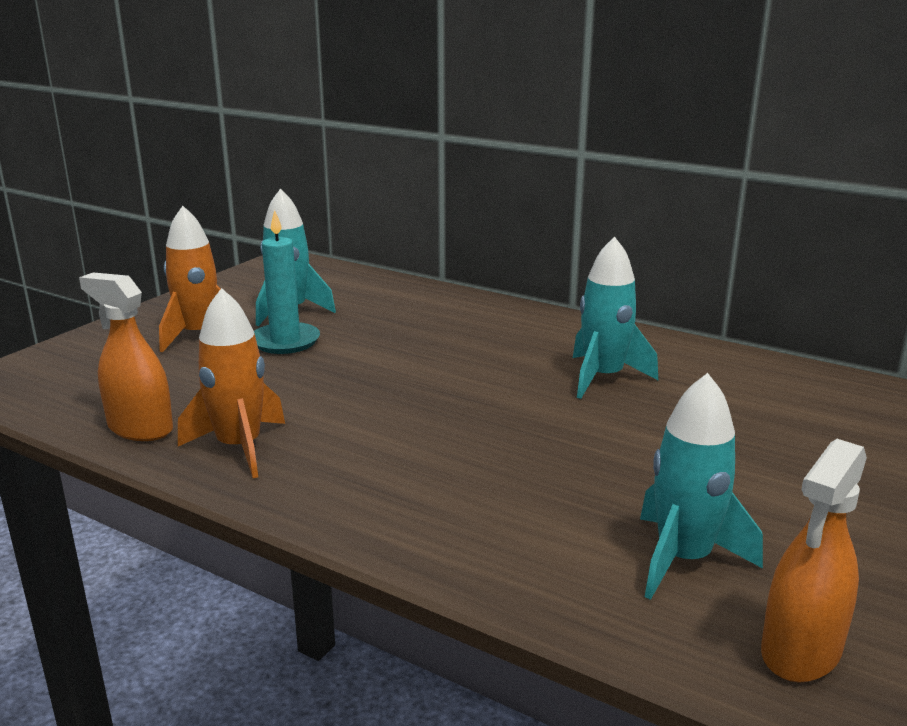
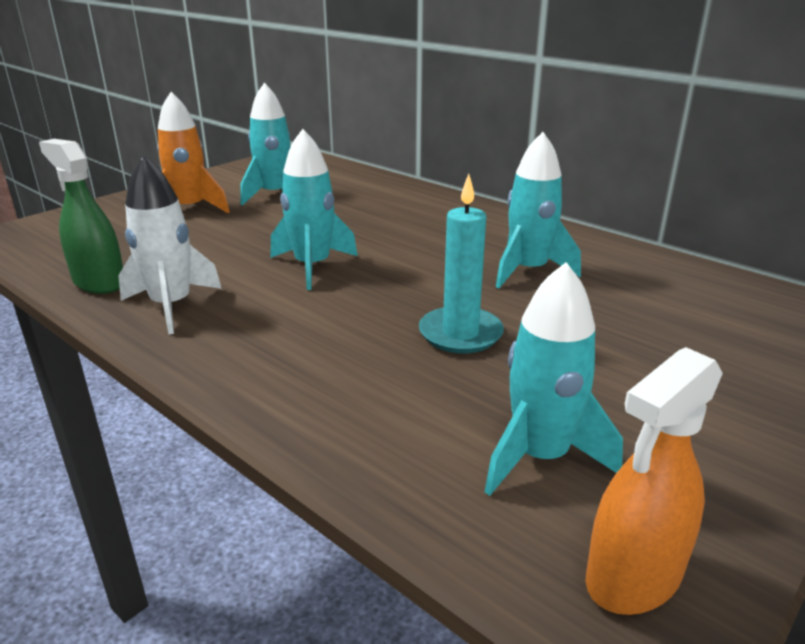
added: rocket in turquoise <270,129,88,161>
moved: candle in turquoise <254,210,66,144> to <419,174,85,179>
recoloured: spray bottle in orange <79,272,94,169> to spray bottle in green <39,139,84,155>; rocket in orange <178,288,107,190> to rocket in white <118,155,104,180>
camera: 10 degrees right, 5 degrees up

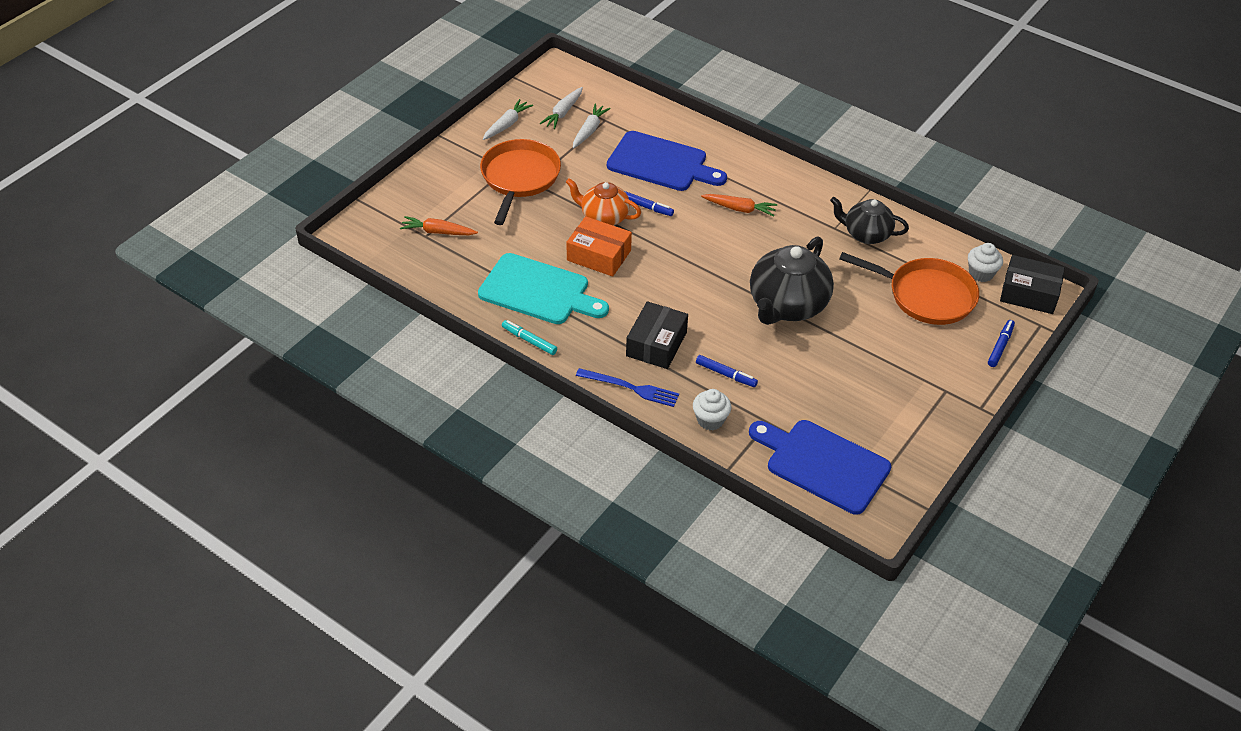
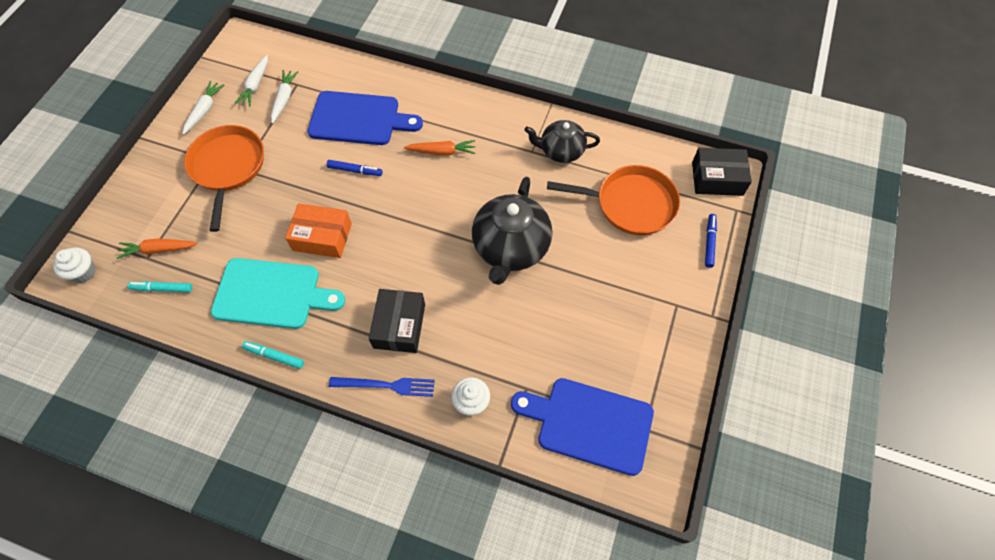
removed: teapot in orange <566,178,75,48>; marker in blue <696,355,62,32>
added: marker in turquoise <128,281,64,11>
moved: cupcake in white <968,243,35,39> to <53,247,43,36>
camera: 15 degrees left, 15 degrees up

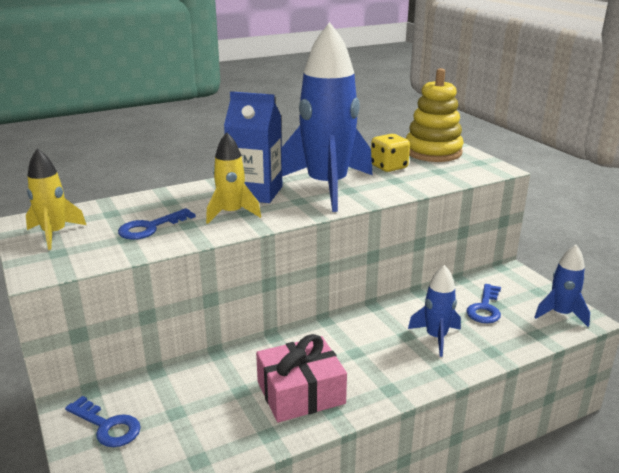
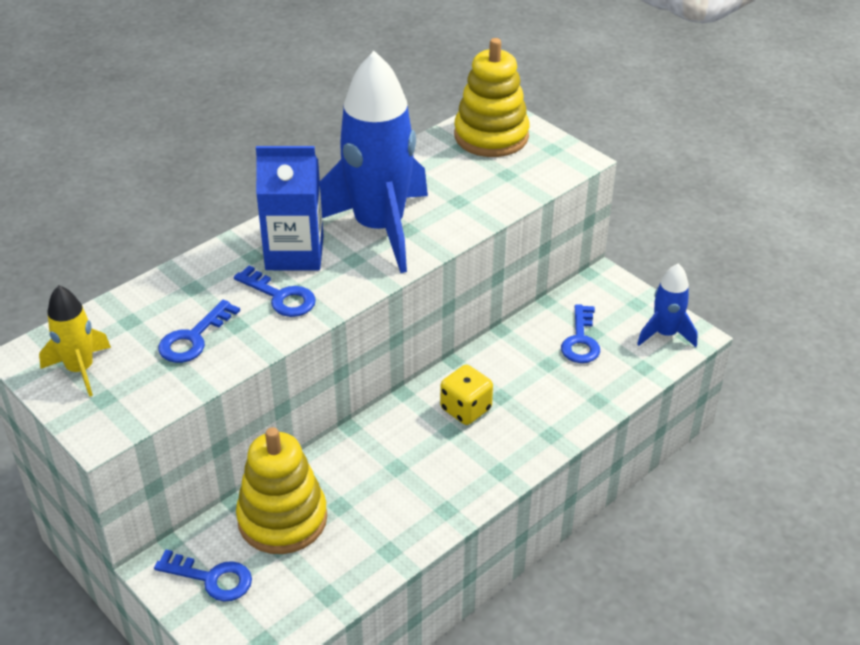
removed: gift in pink <256,334,91,88>; rocket in blue <408,265,53,92>
added: stacking toy in yellow <236,427,91,127>
moved: dice in yellow <371,134,39,38> to <440,365,53,60>
replaced: rocket in yellow <206,132,55,92> to key in blue <234,265,82,52>
camera: 15 degrees left, 15 degrees up

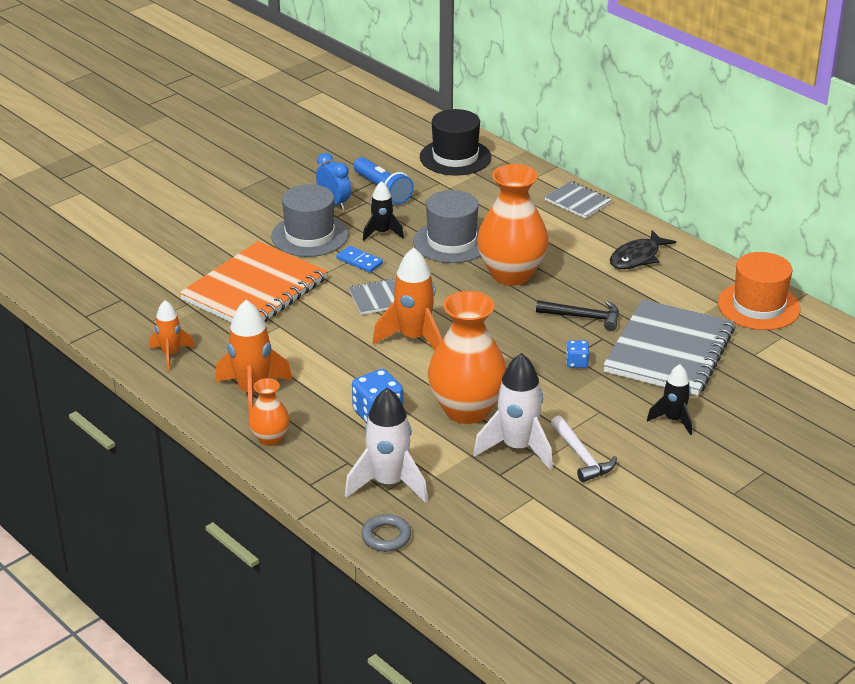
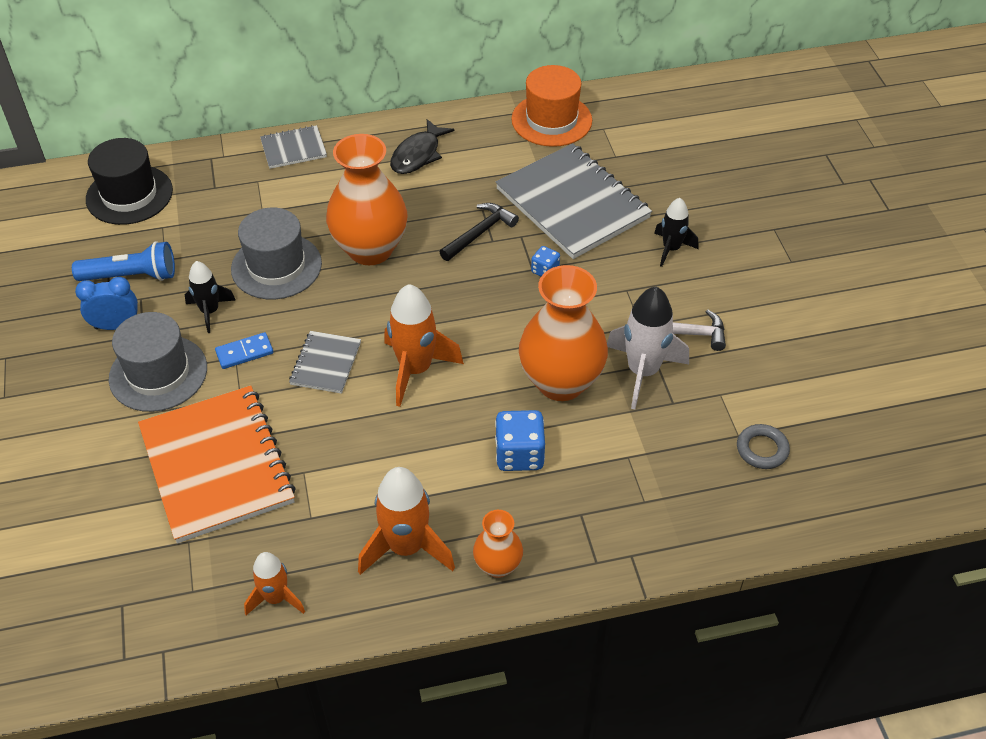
removed: rocket in white <345,388,83,115>
moved: ring in grey <361,514,50,38> to <737,424,53,45>
turned: fish in black <610,230,66,39> = <390,119,65,55> 45 degrees clockwise
camera: 60 degrees left, 15 degrees up

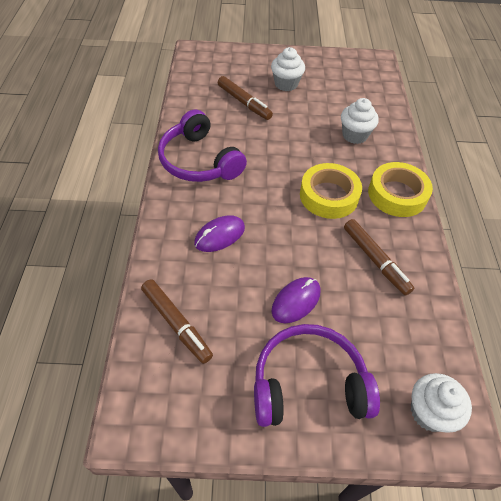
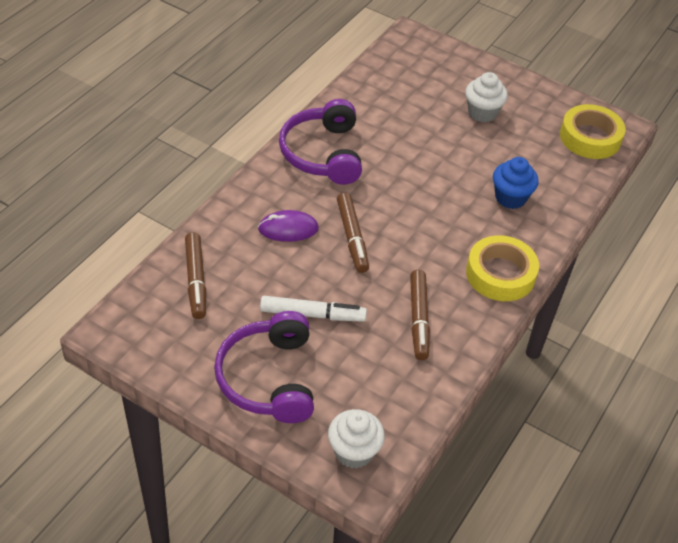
moved: marker in brown <218,76,55,44> to <337,192,32,81>; tape in yellow <300,163,62,56> to <560,104,66,55>
replaced: mouse in purple <271,277,49,46> to marker in white <260,296,107,26>
recoloured: cupcake in white <341,98,38,46> to cupcake in blue <493,157,46,52>
turned: headphones in purple <254,324,126,103> = <214,311,100,112> 120 degrees counterclockwise
camera: 30 degrees right, 5 degrees down

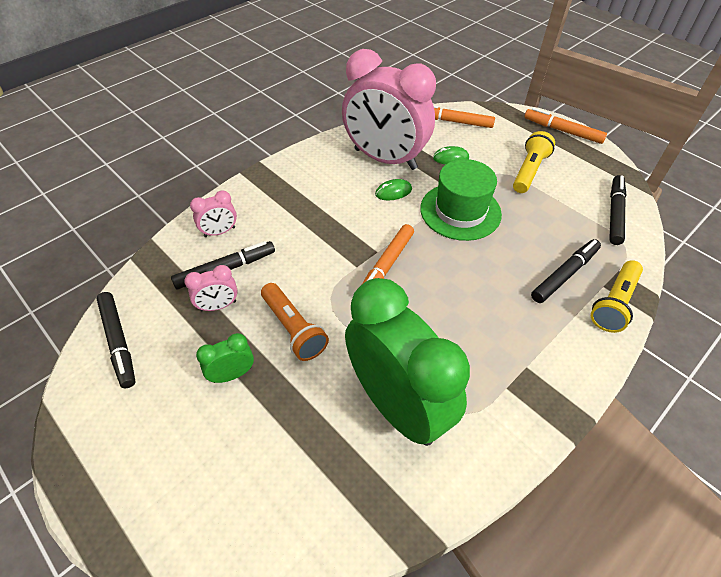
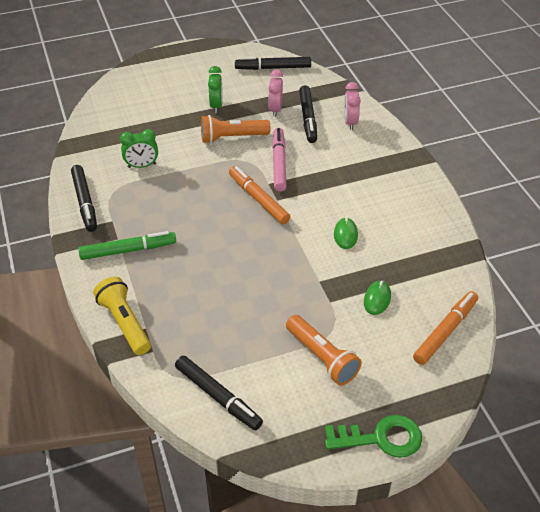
removed: clock in pink <342,49,94,121>; hat in green <420,159,82,82>
added: marker in green <78,231,98,29>; marker in pink <272,128,15,64>
moved: marker in black <531,239,70,64> to <71,165,26,67>
replaced: marker in orange <524,108,83,36> to key in green <325,415,97,43>
recoloured: flashlight in yellow <513,131,42,62> to flashlight in orange <286,315,76,71>
resized: clock in green <345,278,125,168> = <120,129,38,39> x0.40
camera: 115 degrees right, 5 degrees down

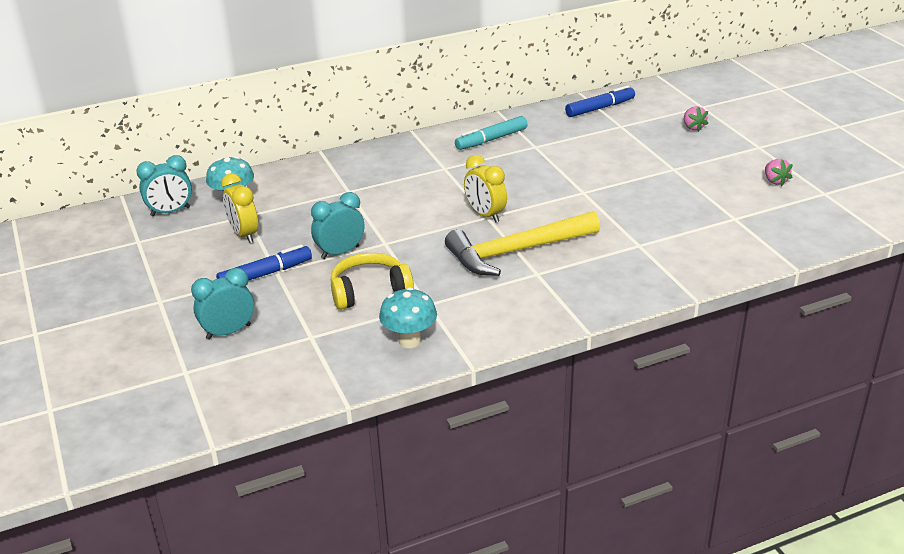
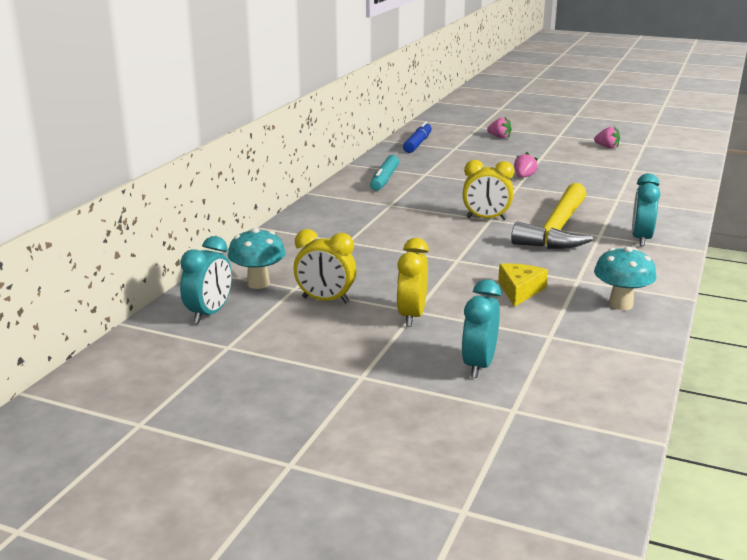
added: strawberry in pink <514,152,24,26>
moved: clock in turquoise <311,192,54,67> to <632,173,28,73>
replaced: marker in blue <216,244,96,37> to clock in yellow <396,238,33,89>; headphones in yellow <331,253,83,57> to cheese in yellow <498,263,50,44>
camera: 45 degrees left, 10 degrees down

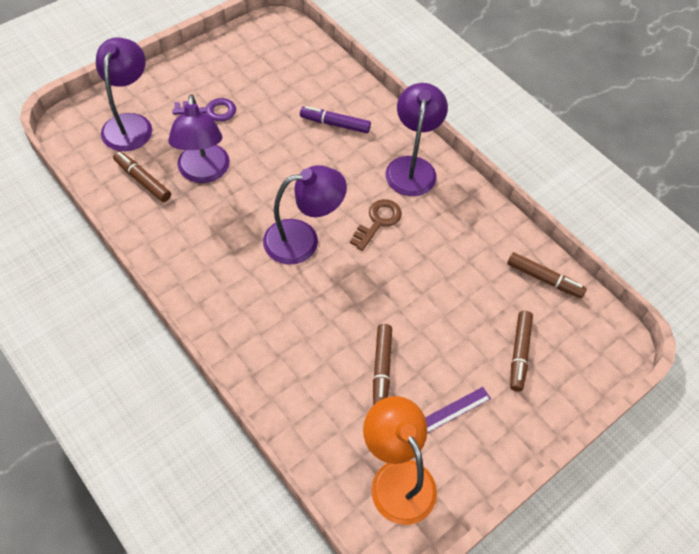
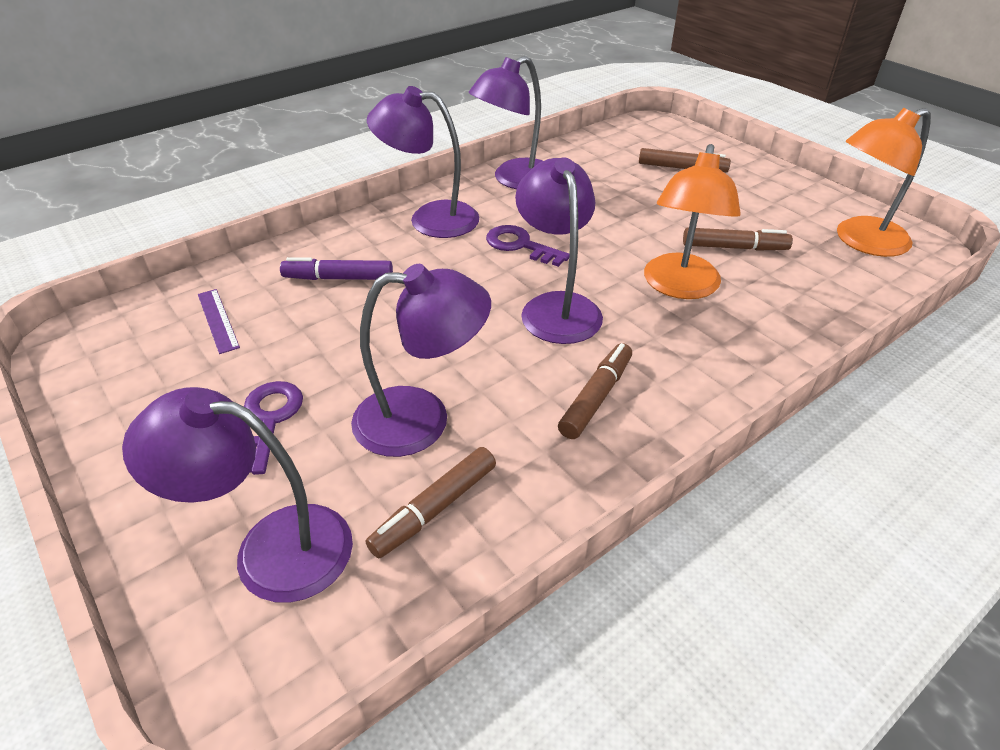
added: lamp in purple <469,56,73,133>; lamp in orange <644,144,97,155>
moved: ruler in purple <425,387,66,46> to <198,289,42,65>; marker in brown <507,252,80,46> to <558,343,74,96>
recoloured: key in brown <350,199,52,52> to key in purple <486,225,84,42>
turned: marker in purple <300,106,71,27> = <280,257,113,23> 75 degrees clockwise
camera: 85 degrees left, 15 degrees down

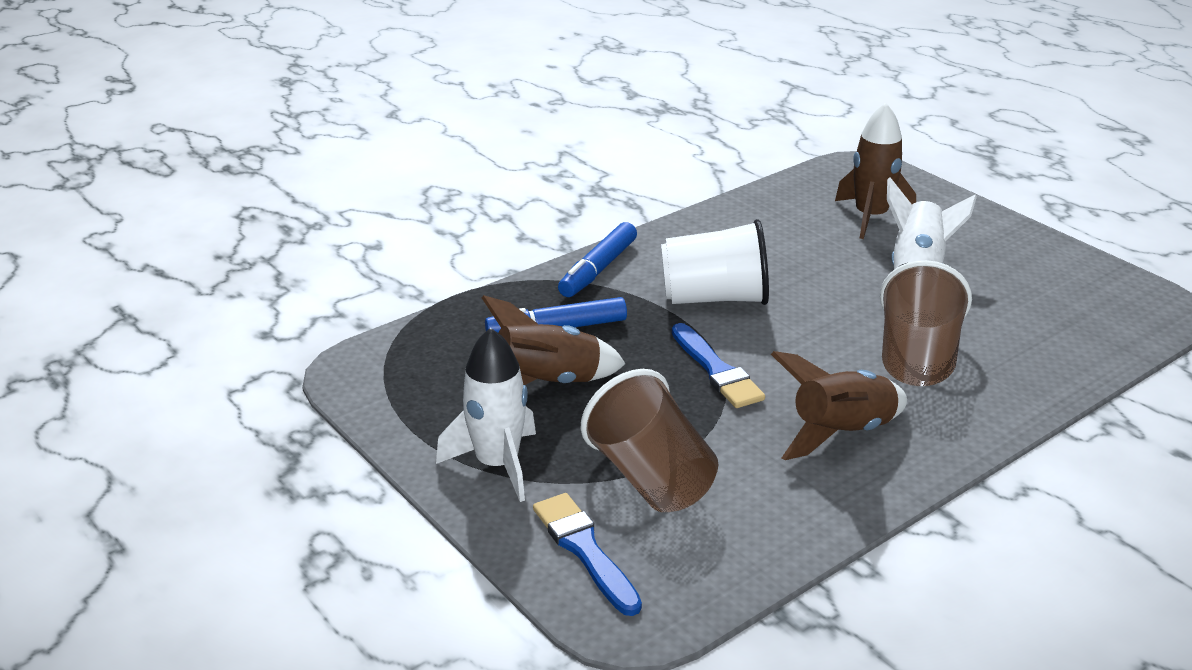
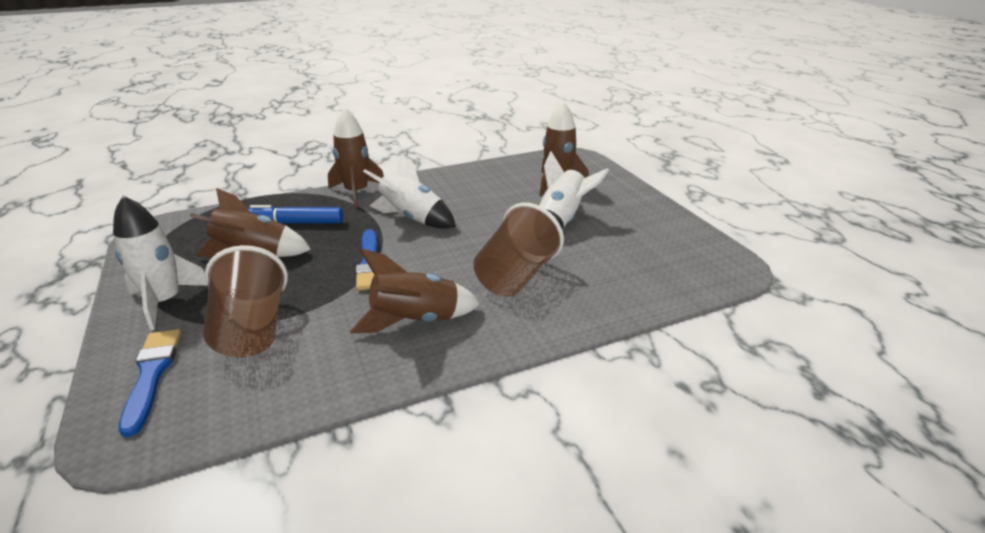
replaced: marker in blue <558,222,79,75> to rocket in brown <328,108,56,100>; cup in white <661,219,108,86> to rocket in white <363,154,93,75>
camera: 15 degrees right, 0 degrees up

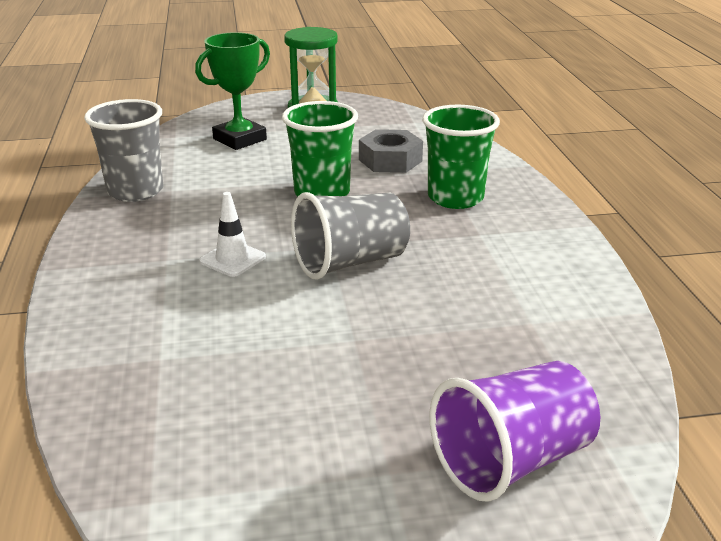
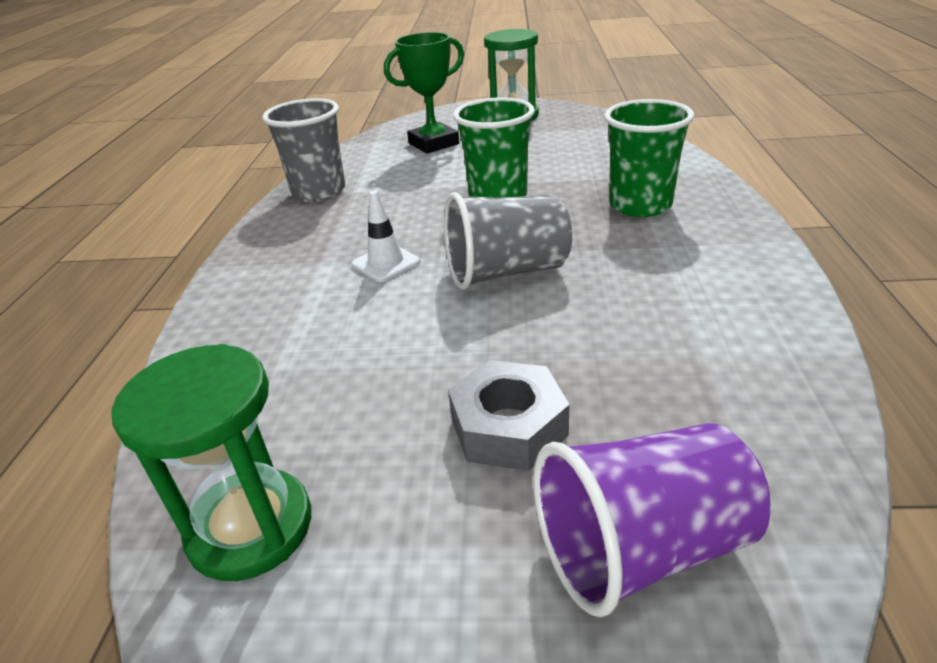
added: hourglass in green <112,344,199,237>
moved: nut in grey <359,129,64,44> to <448,360,121,111>
camera: 15 degrees right, 5 degrees up

